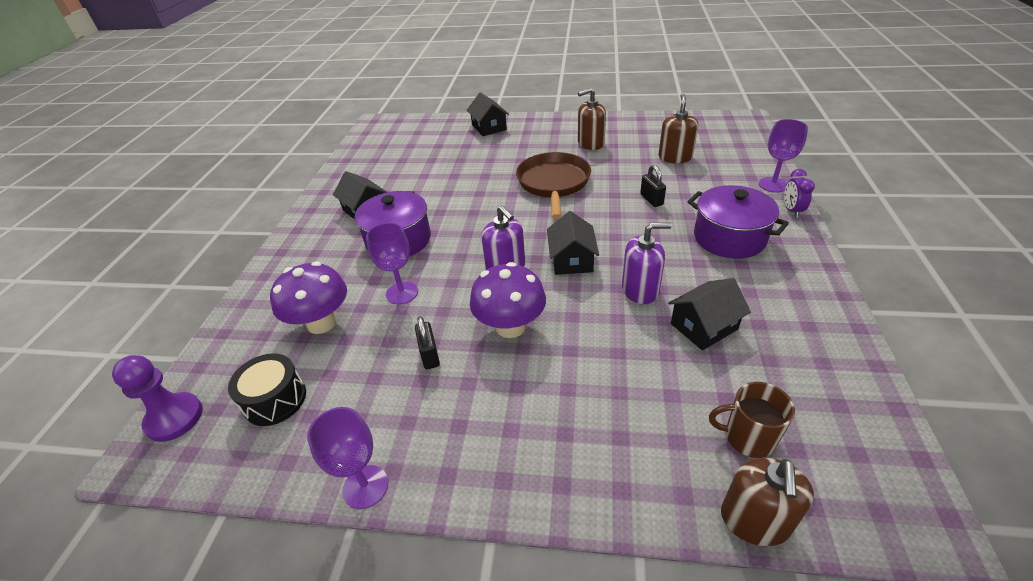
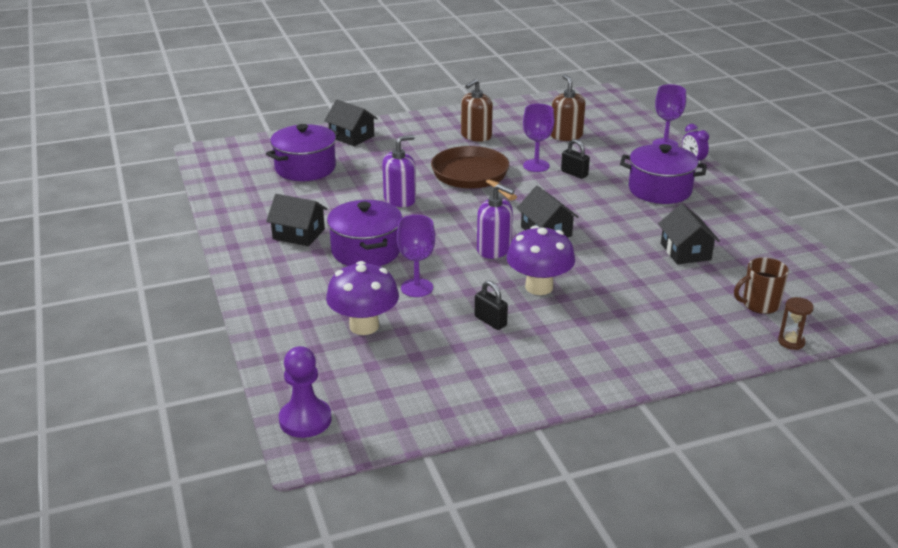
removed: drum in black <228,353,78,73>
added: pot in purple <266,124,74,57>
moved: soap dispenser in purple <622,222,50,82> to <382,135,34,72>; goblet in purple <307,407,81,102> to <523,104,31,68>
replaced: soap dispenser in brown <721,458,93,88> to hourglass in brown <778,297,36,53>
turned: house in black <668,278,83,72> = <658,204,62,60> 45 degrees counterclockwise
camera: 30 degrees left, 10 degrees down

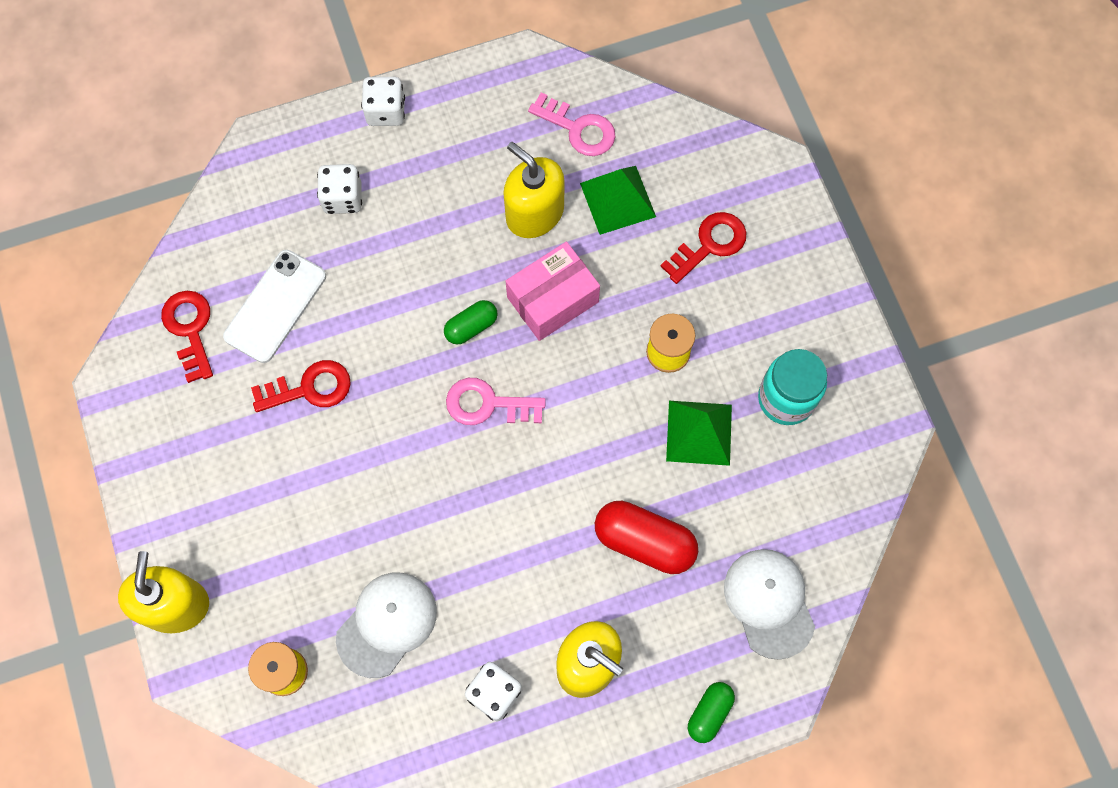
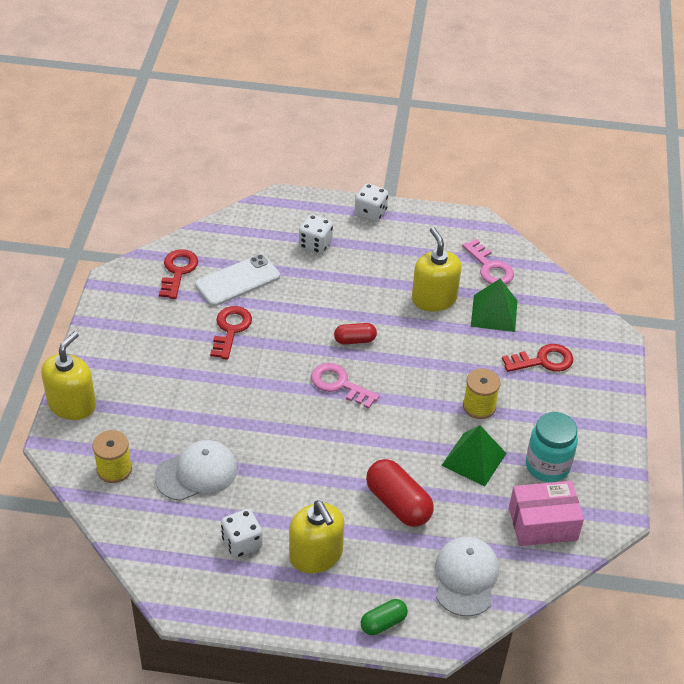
moved: box in pink <506,242,94,99> to <509,481,75,65>
recoloured: capsule in green <444,300,54,45> to capsule in red <334,323,43,22>
turned: key in red <251,360,100,52> = <210,306,42,54> 90 degrees counterclockwise
camera: 25 degrees right, 25 degrees down

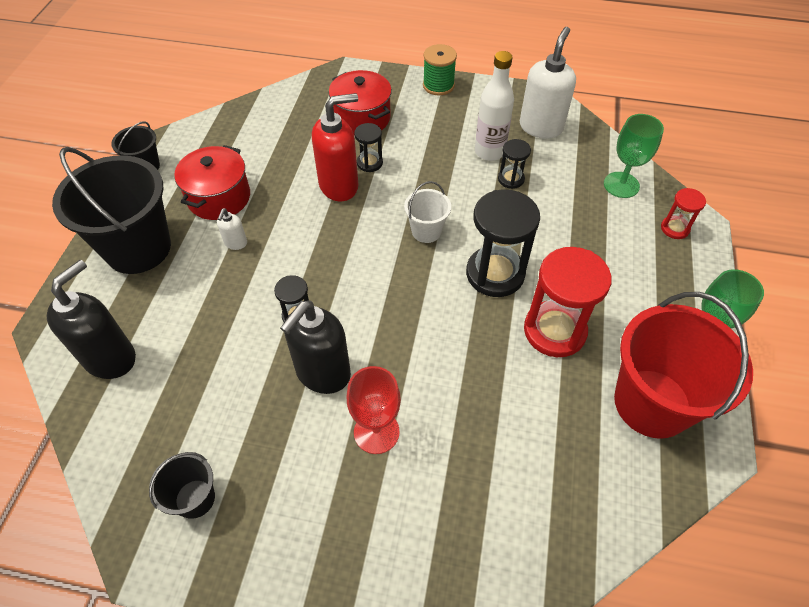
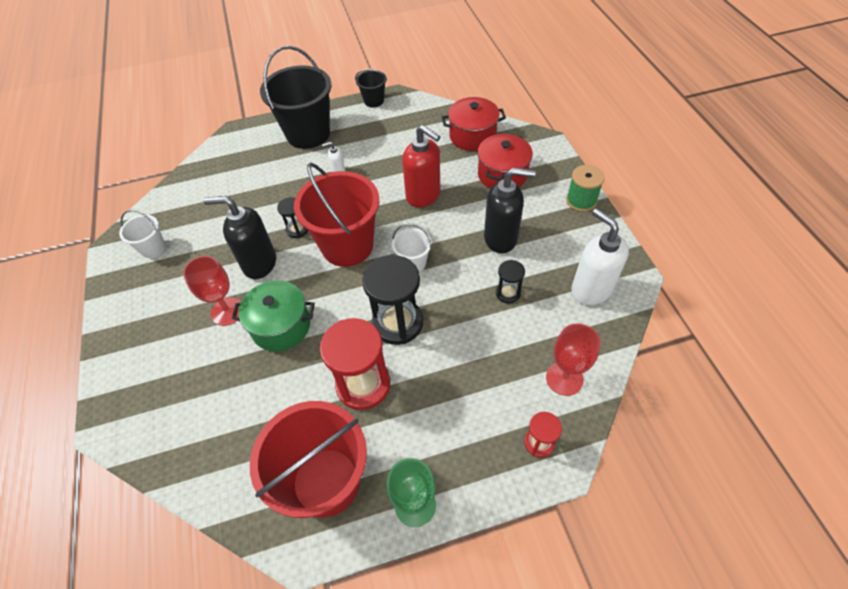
removed: hourglass in black <354,123,29,49>; bottle in white <475,51,39,110>
added: pot in green <232,280,83,71>; bucket in red <294,163,85,104>
moved: pot in red <174,145,76,75> to <442,97,64,54>; soap dispenser in black <46,260,90,119> to <484,168,51,85>
recoloured: bucket in black <149,452,66,67> to bucket in white <119,210,46,48>; goblet in green <604,114,60,84> to goblet in red <546,323,54,73>
turned: soap dispenser in white <520,27,56,112> = <571,208,58,97> 120 degrees counterclockwise
camera: 65 degrees right, 0 degrees up

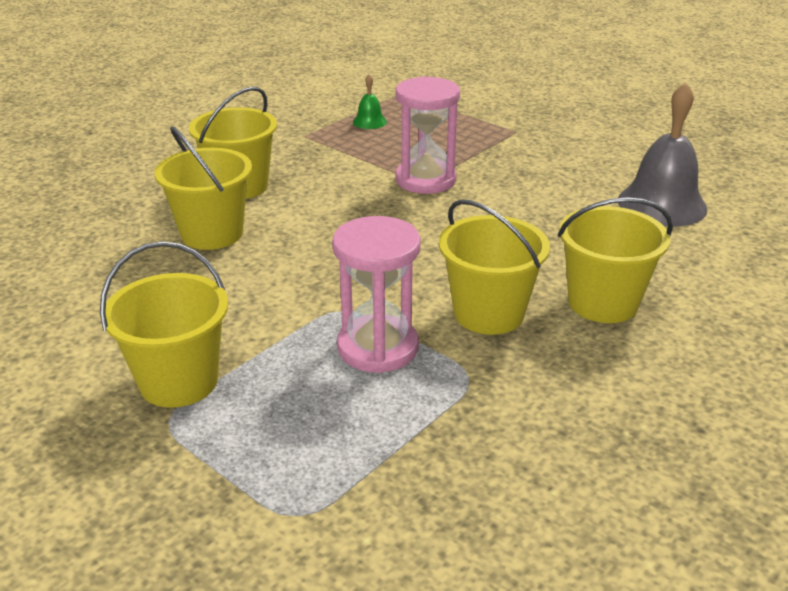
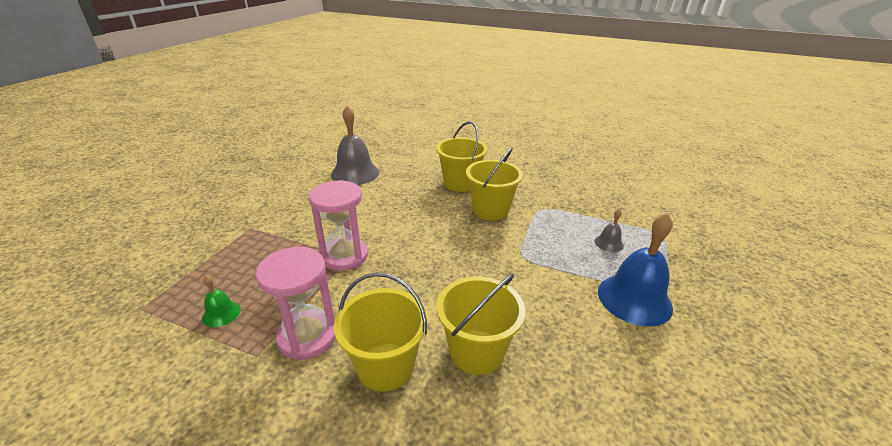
added: bell in grey <595,209,29,43>
moved: hourglass in pink <332,216,89,157> to <256,247,80,113>
replaced: bucket in yellow <100,241,128,167> to bell in blue <598,213,75,114>
camera: 110 degrees left, 0 degrees up

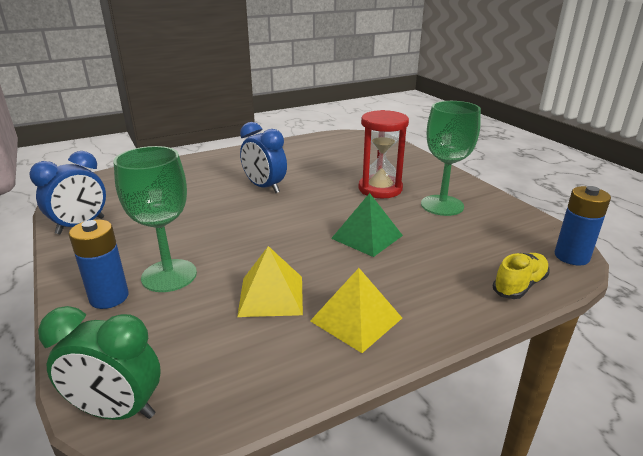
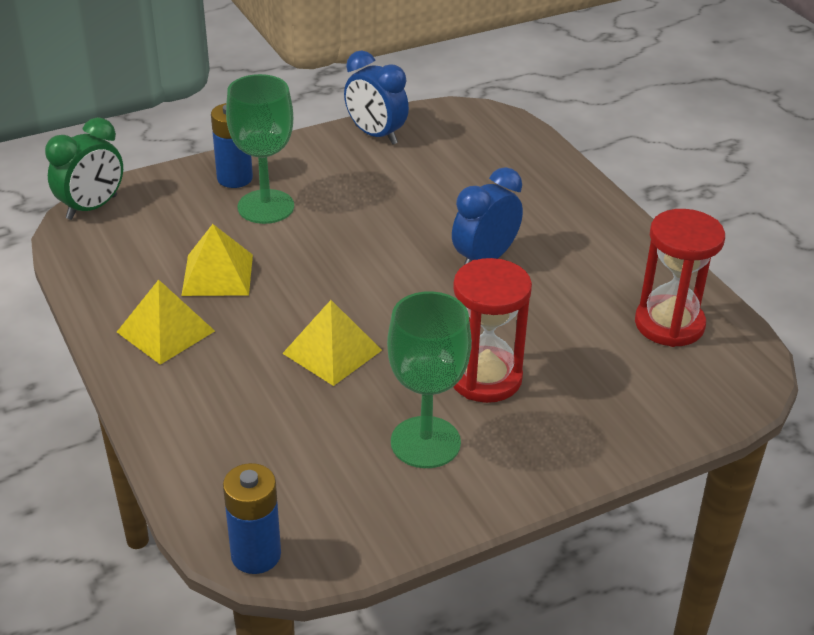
removed: shoe in yellow <493,253,57,46>
added: hourglass in red <635,209,90,138>
recoloured: pyramid in green <331,193,72,64> to pyramid in yellow <282,300,100,86>
turned: clock in green <38,306,123,114> = <45,117,78,103> 150 degrees counterclockwise
camera: 90 degrees right, 10 degrees up

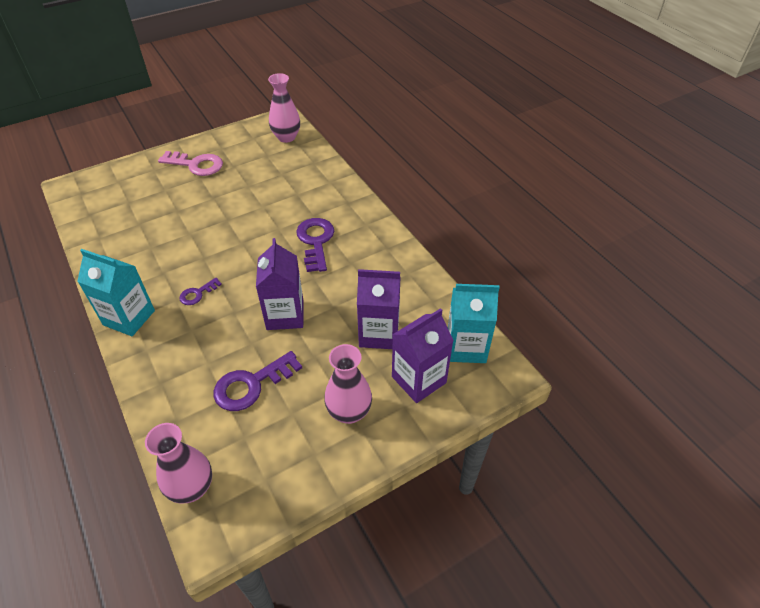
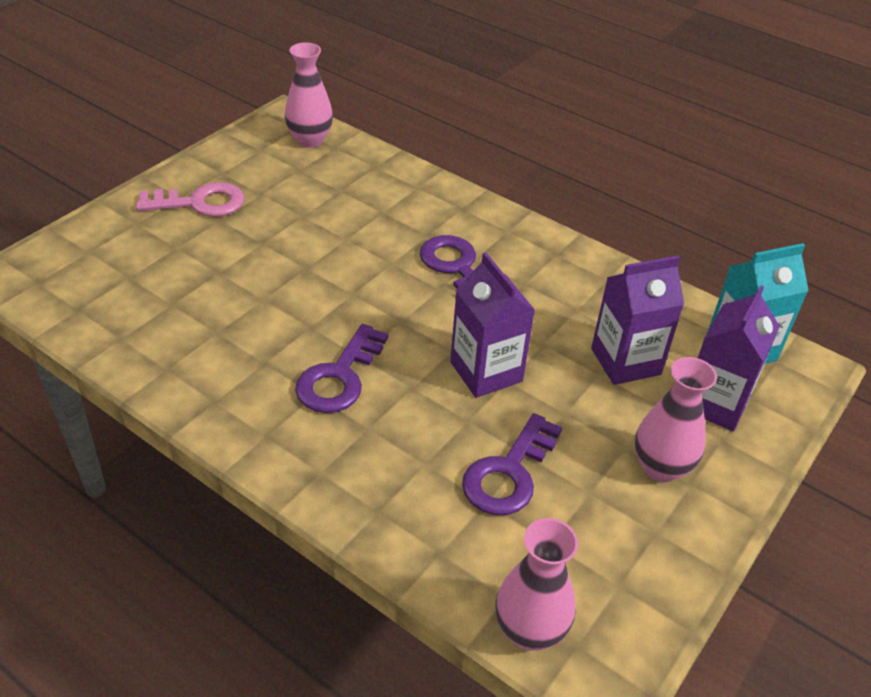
removed: carton in turquoise <77,249,78,87>
resized: key in purple <179,278,43,27> = <295,324,93,89> x1.85
camera: 25 degrees left, 5 degrees down

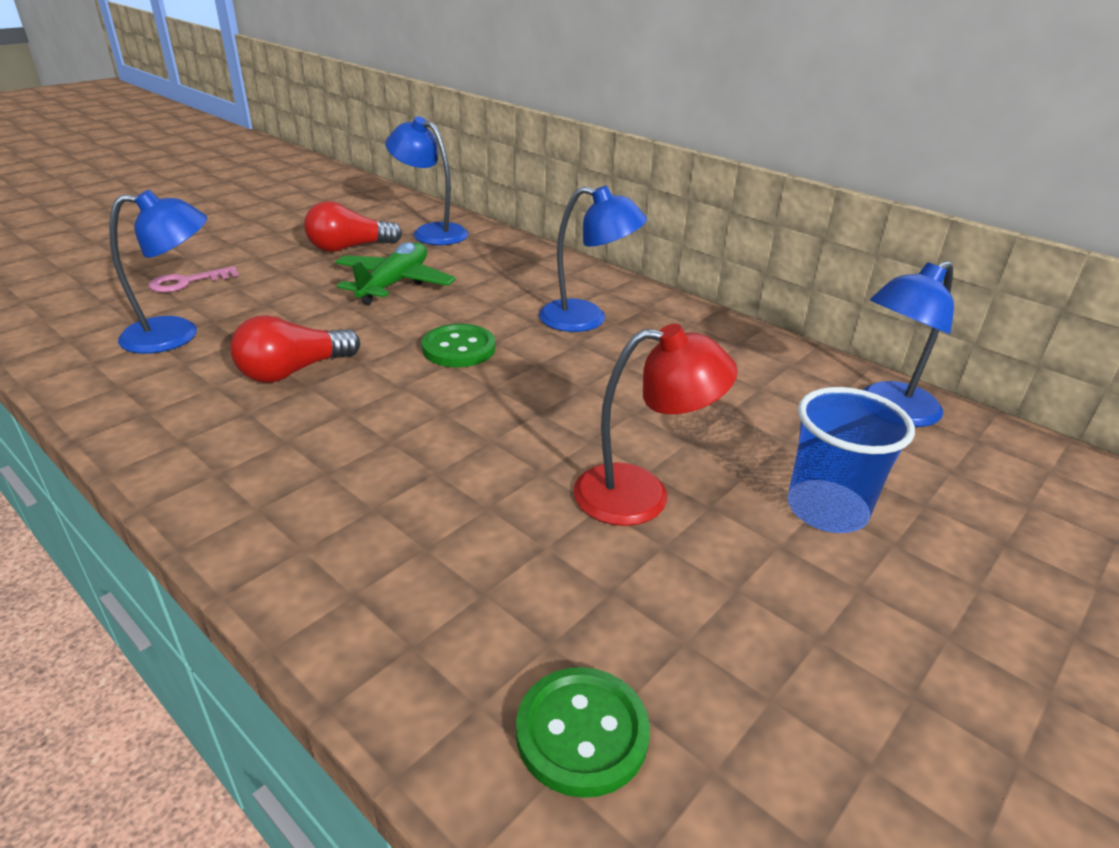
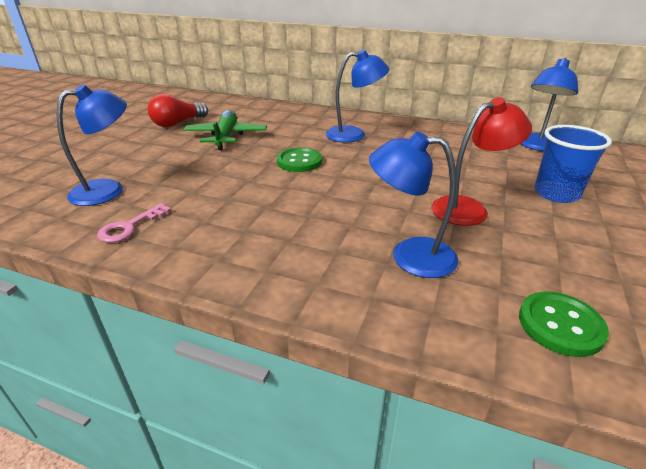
removed: light bulb in red <230,315,130,68>
moved: key in pink <149,266,90,27> to <97,203,75,40>; lamp in blue <385,116,83,129> to <369,132,90,146>
camera: 20 degrees left, 0 degrees up

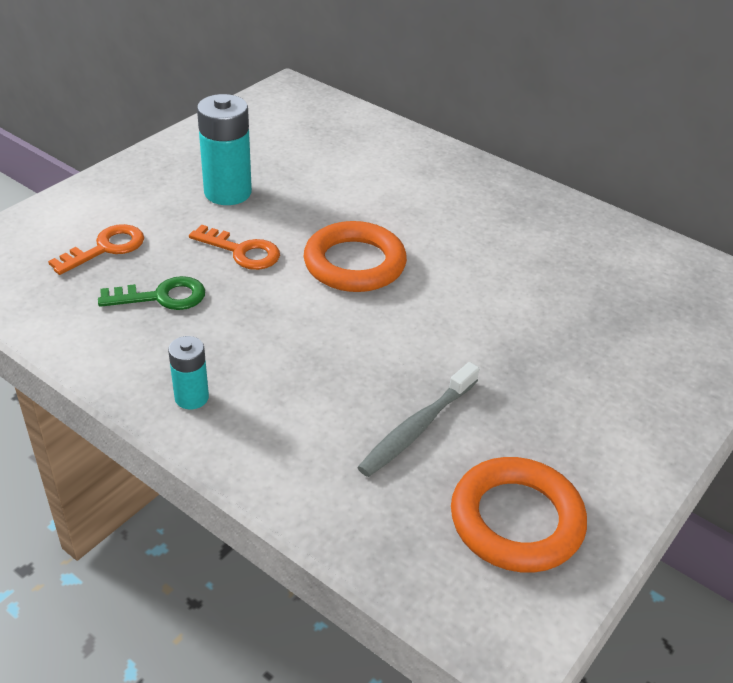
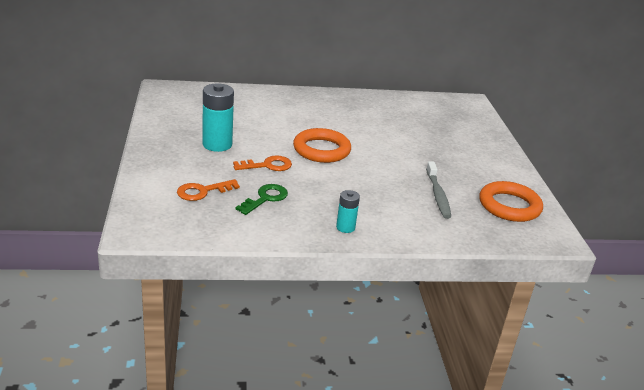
turned: key in orange <48,224,96,51> = <177,179,63,22> 120 degrees counterclockwise
camera: 45 degrees left, 10 degrees down

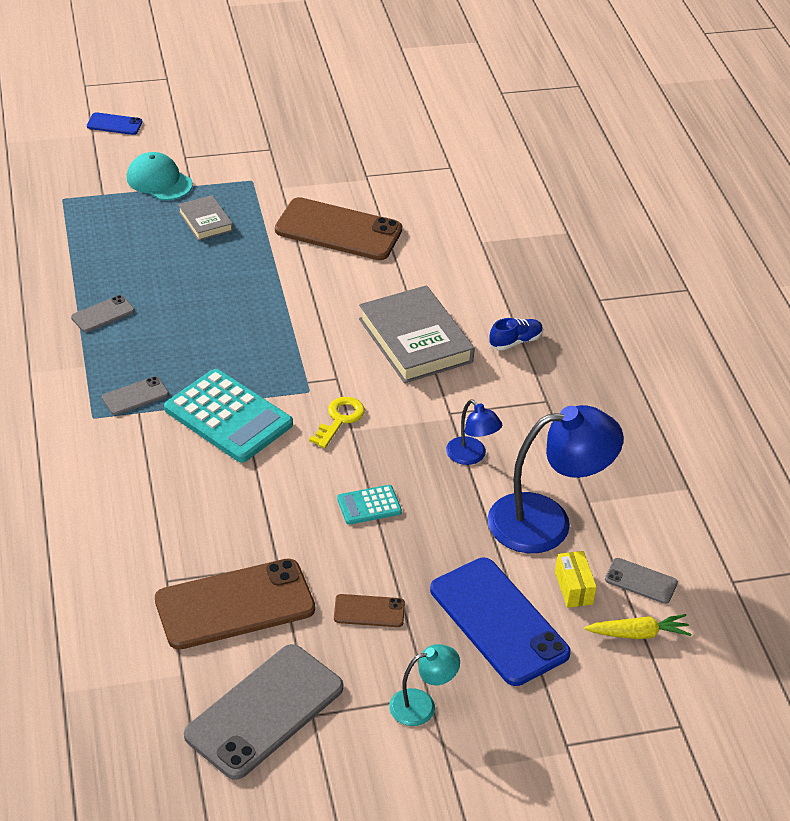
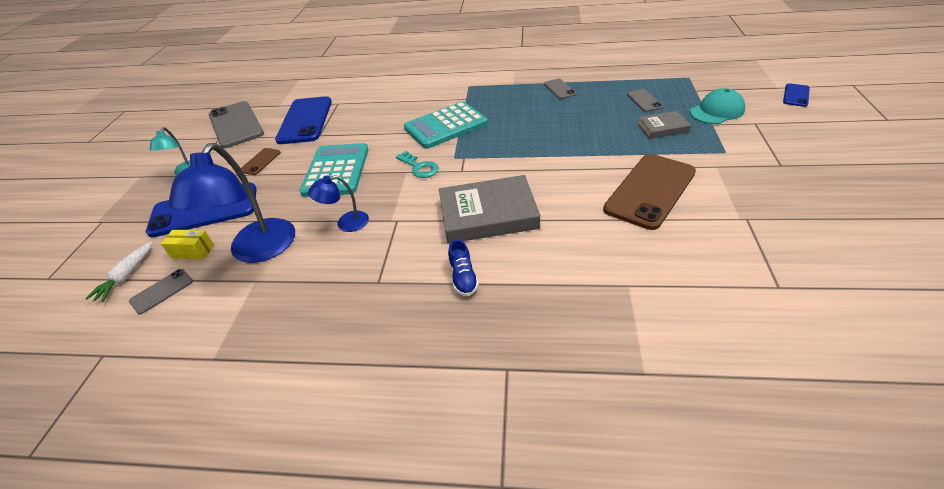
moved: phone in grey <102,376,67,39> to <627,89,36,23>
recoloured: carrot in yellow <584,614,107,25> to carrot in white <85,241,68,61>; phone in brown <155,558,160,92> to phone in blue <275,96,57,48>; key in yellow <309,397,56,51> to key in turquoise <396,151,43,27>
resized: calculator in turquoise <337,485,65,40> = <300,143,69,54> x2.04
camera: 115 degrees right, 0 degrees up

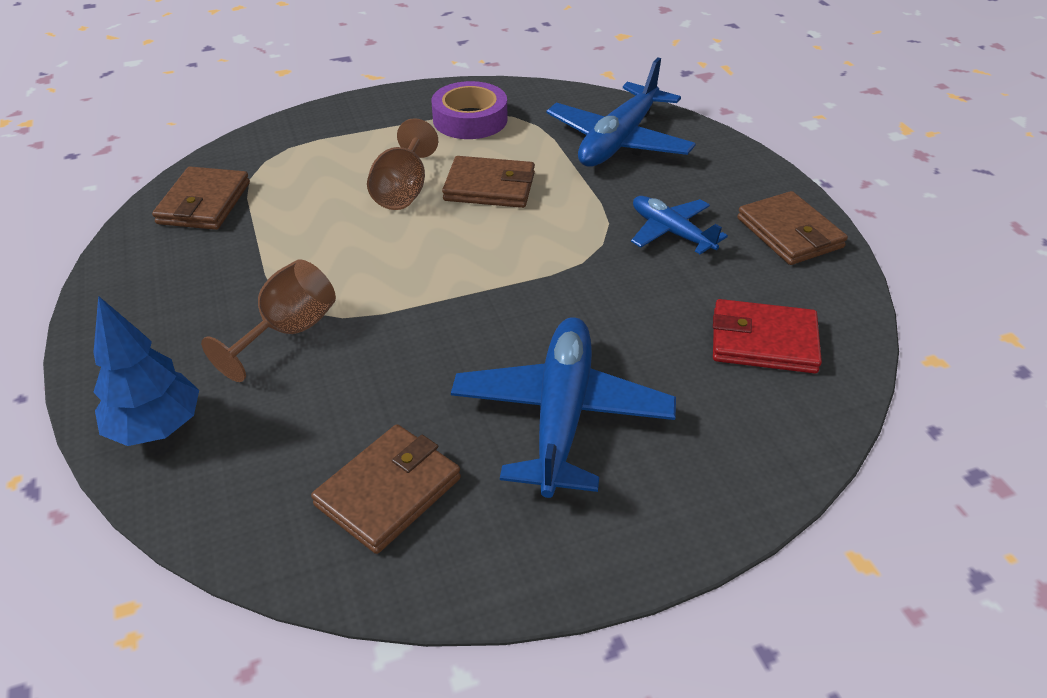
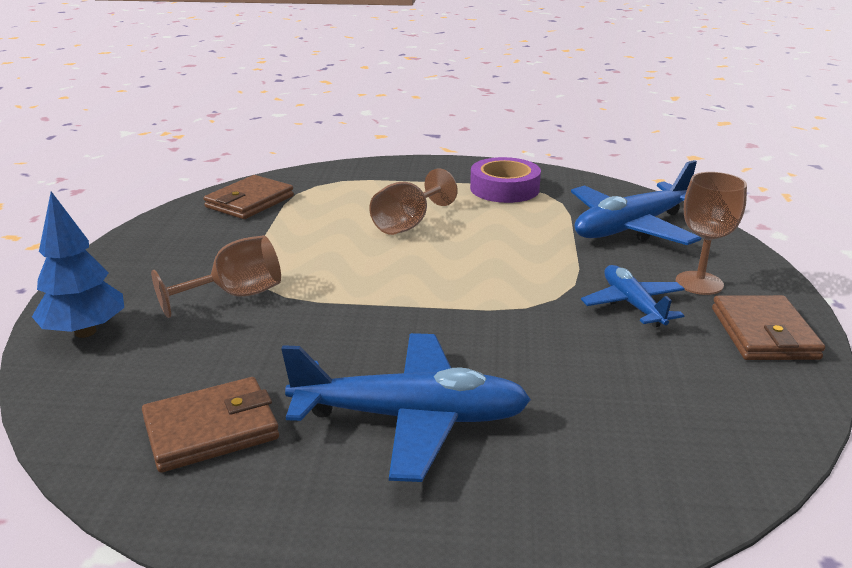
removed: wallet in brown <442,156,93,52>; wallet in red <713,299,109,74>
added: goblet in brown <676,172,71,123>
turned: plane in blue <451,317,225,181> = <281,333,250,149> 60 degrees clockwise
camera: 25 degrees right, 15 degrees down

